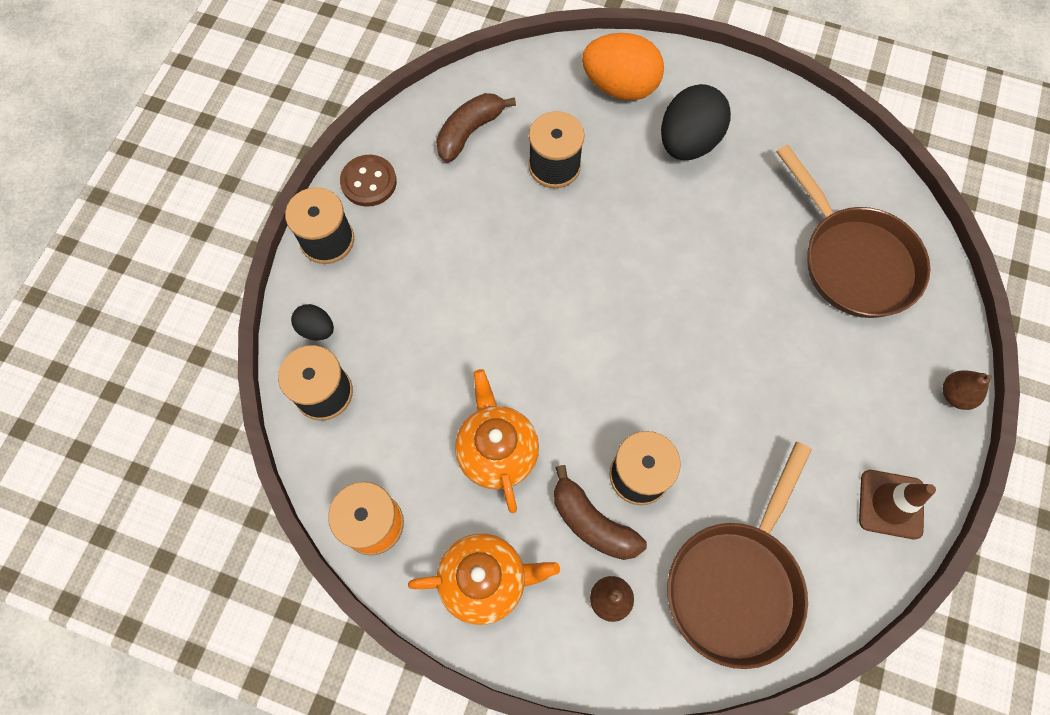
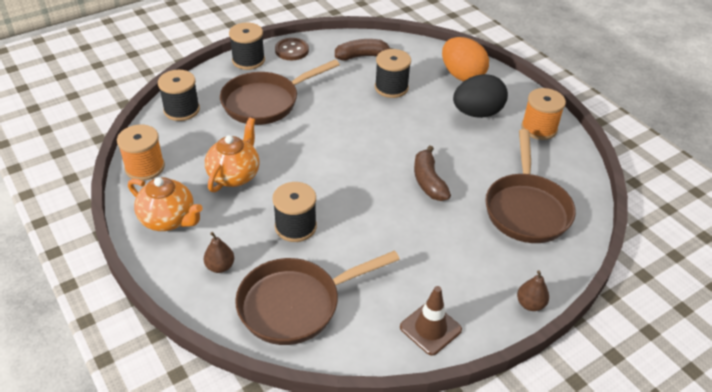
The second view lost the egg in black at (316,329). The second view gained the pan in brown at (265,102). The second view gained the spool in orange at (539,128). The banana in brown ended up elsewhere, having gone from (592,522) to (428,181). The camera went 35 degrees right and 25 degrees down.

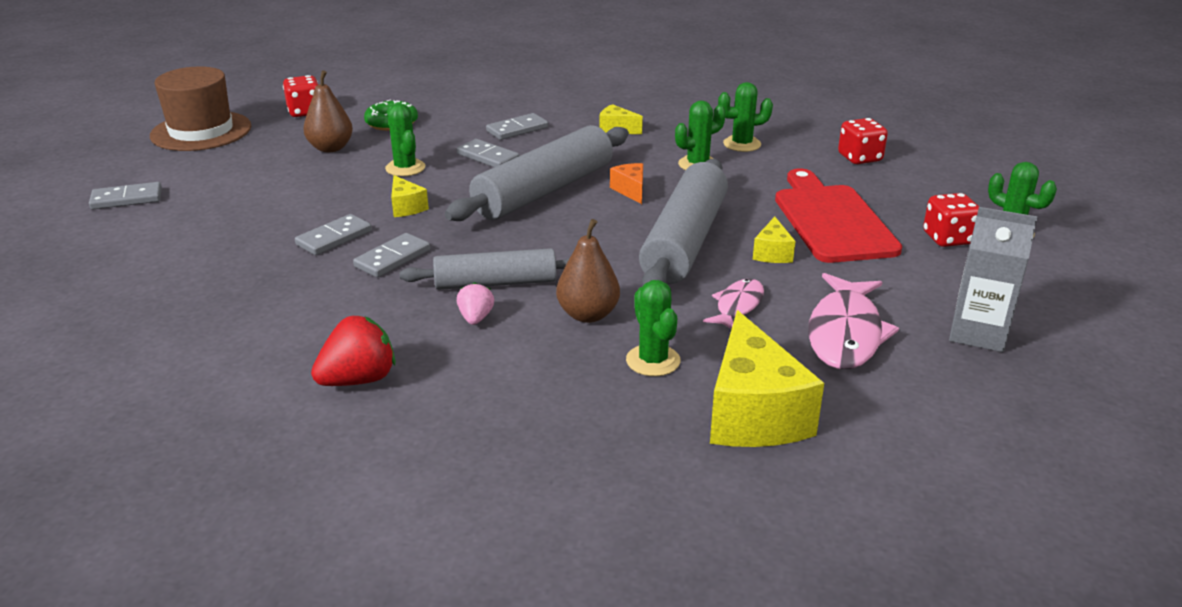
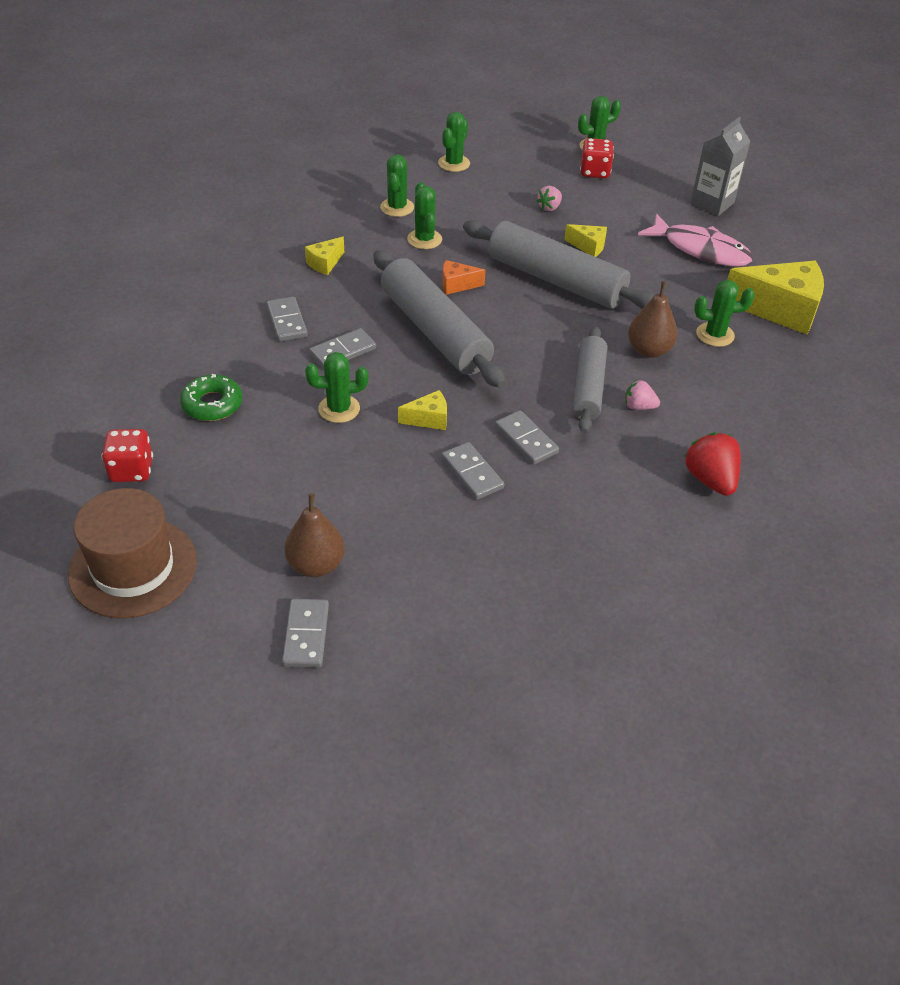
The second view lost the fish in pink at (737,306). The pear in brown ended up elsewhere, having gone from (331,148) to (316,565). Where the cutting board in red stood at (831,220), the strawberry in pink came to stand at (549,207). Where the dice in red stood at (859,158), the cactus in green came to stand at (454,163). The camera went 75 degrees left and 15 degrees up.

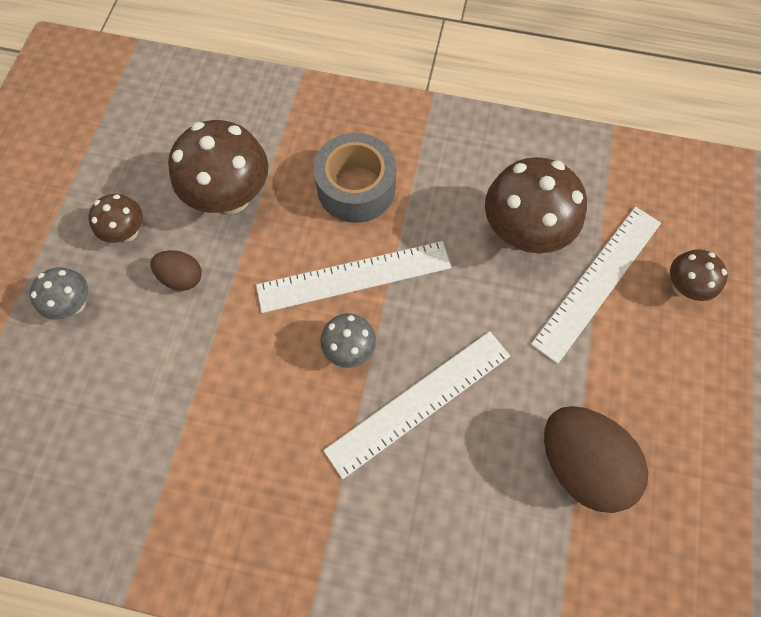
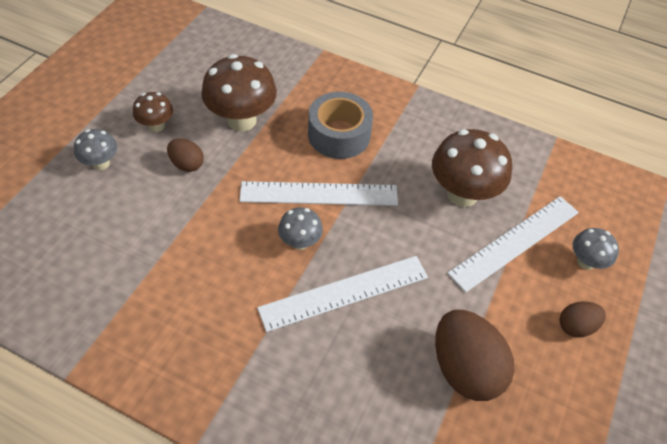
The second view gained the egg in brown at (576,326). What was the mushroom in brown at (682,287) turned into the mushroom in grey at (586,262). The camera went 10 degrees right and 15 degrees down.

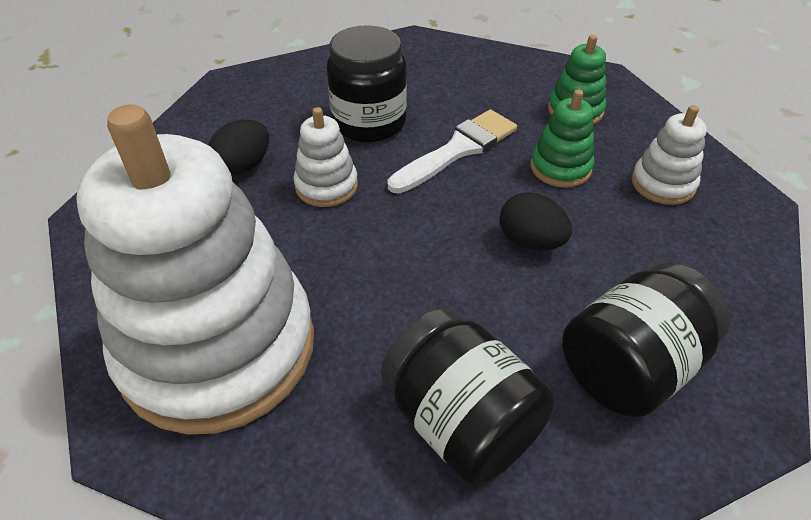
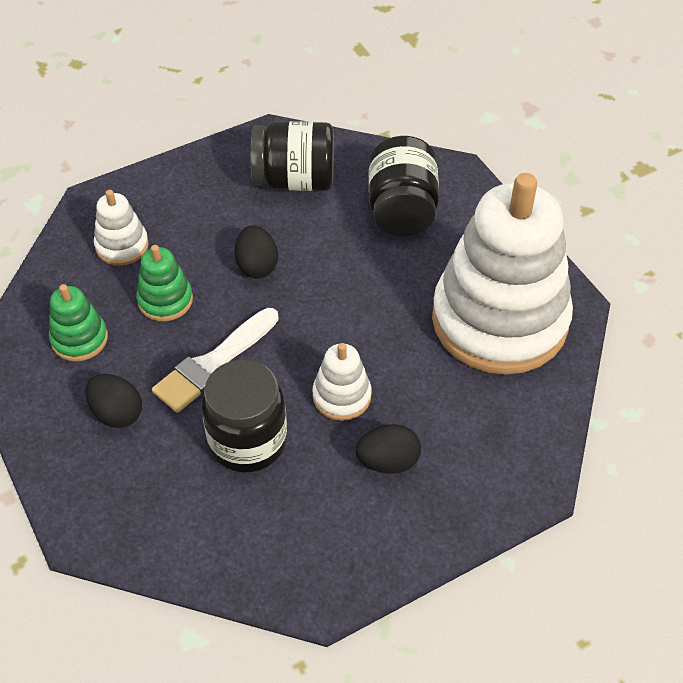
The second view gained the egg in black at (117,413). The brush in white at (458,150) ended up facing another way, 45 degrees counterclockwise from before. The camera went 140 degrees left and 5 degrees up.

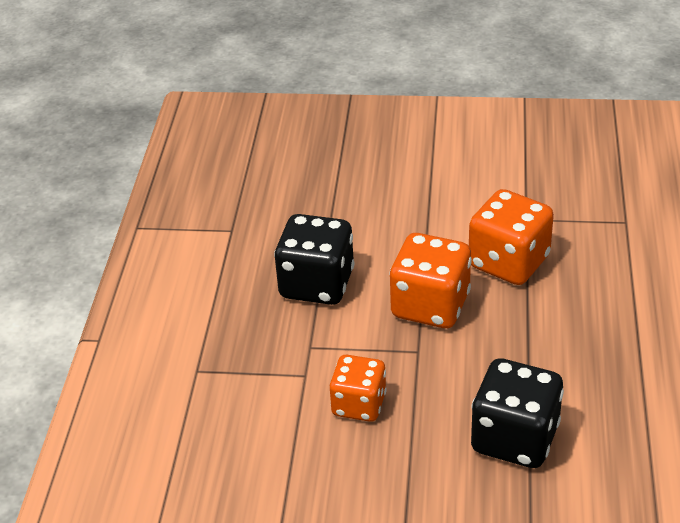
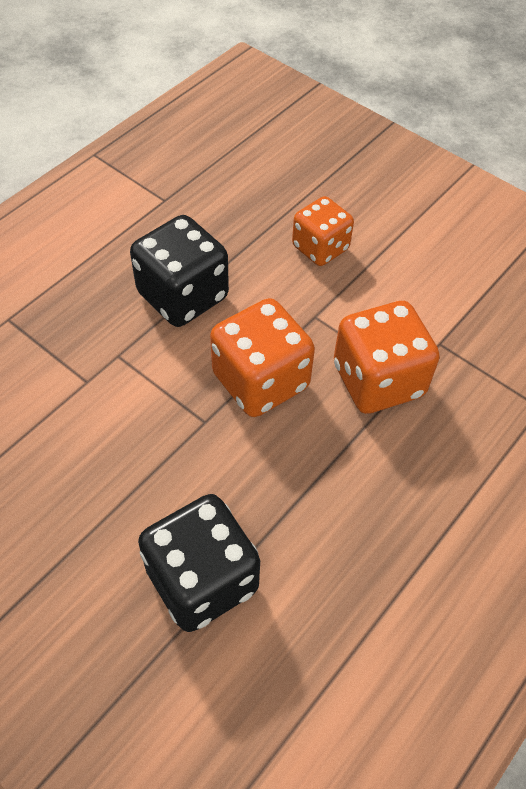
The dice in orange ended up elsewhere, having gone from (359,404) to (320,248). The camera went 30 degrees right and 15 degrees up.

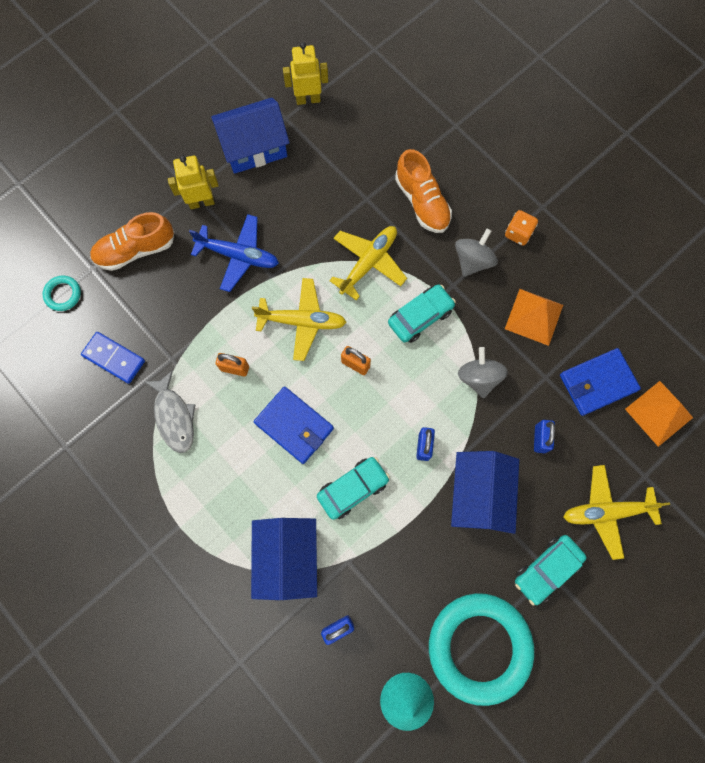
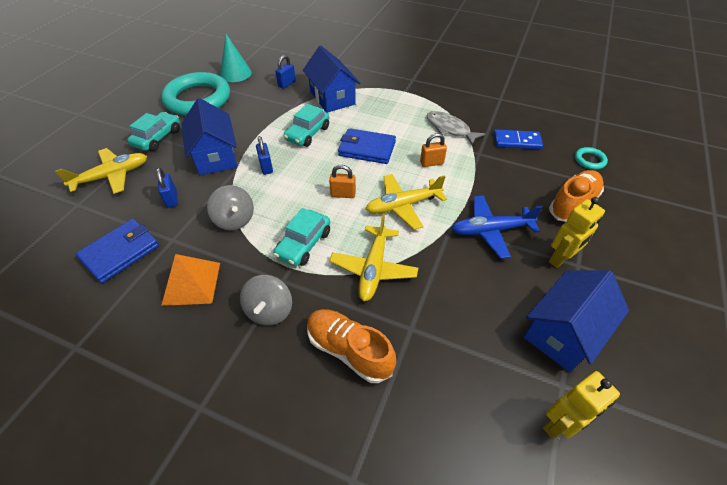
The second view lost the dice in orange at (518,233). The second view lost the pyramid in orange at (659,413). The camera went 155 degrees right and 25 degrees down.

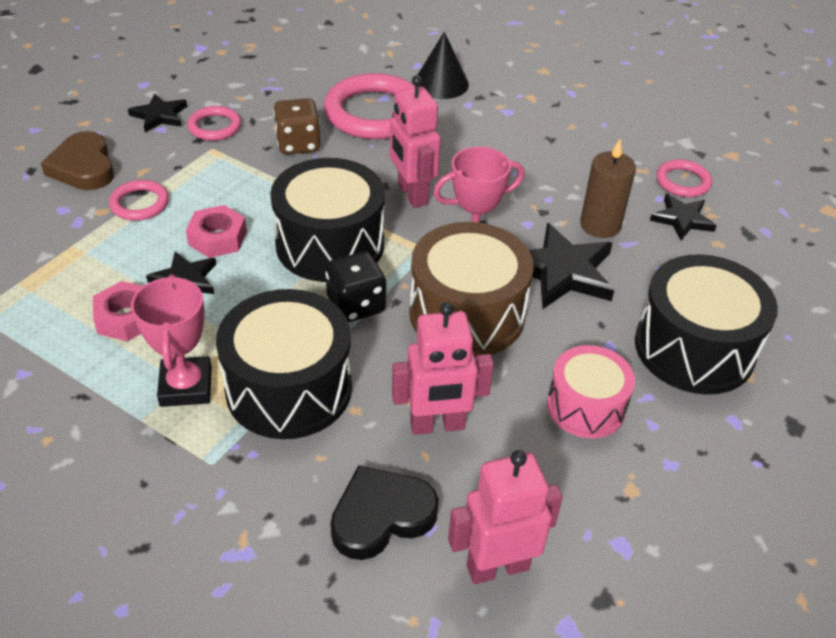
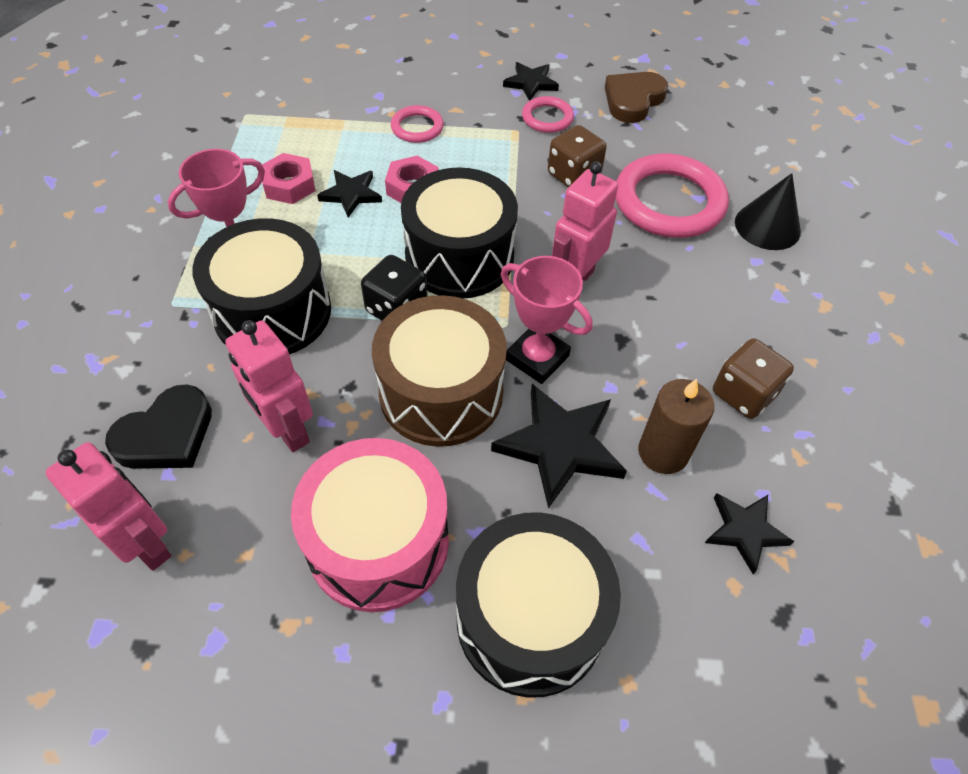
The second view lost the ring in pink at (682,182). The second view gained the dice in brown at (743,394). The heart in brown ended up elsewhere, having gone from (83,167) to (633,100). The heart in black at (381,516) ended up facing another way, 105 degrees clockwise from before. The size of the drum in pink at (586,406) changed by a factor of 1.61. The camera went 60 degrees right and 10 degrees up.

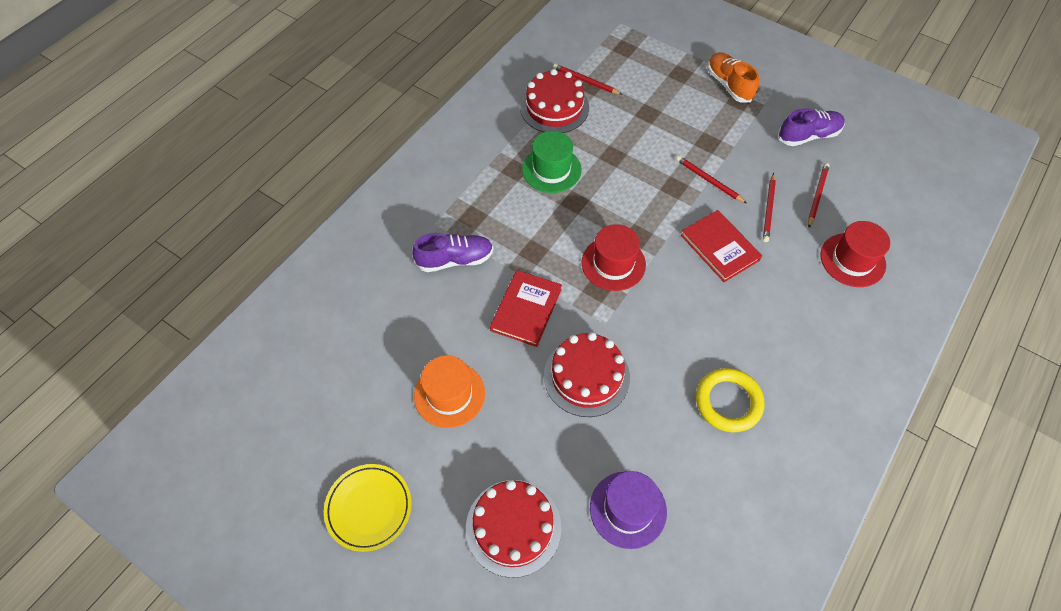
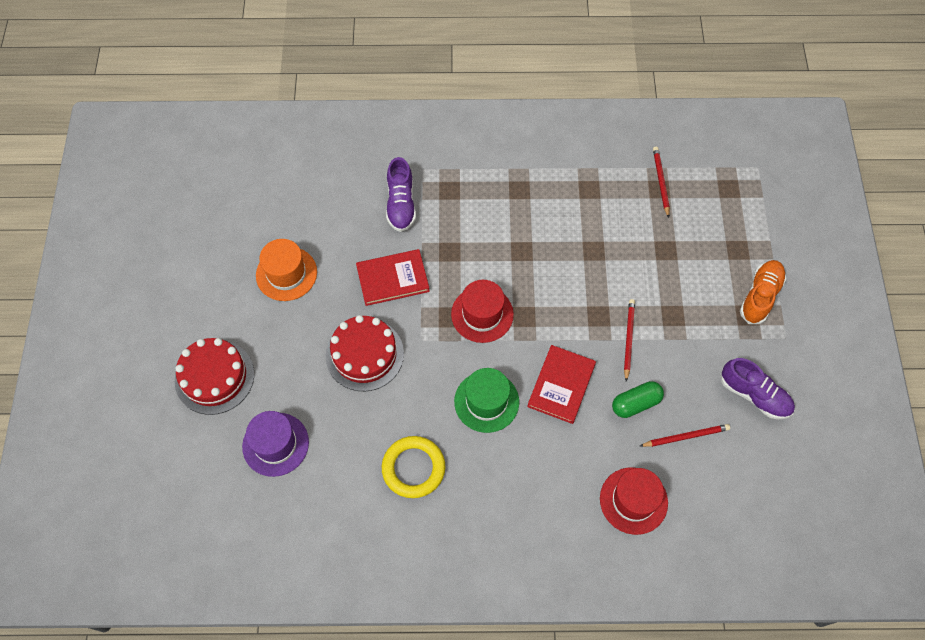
The second view lost the plate in yellow at (369,508). The second view lost the cake in red at (554,107). The hat in green ended up elsewhere, having gone from (551,169) to (486,401). Where the pencil in red stood at (769,209), the capsule in green came to stand at (636,403). The shoe in purple at (455,260) ended up facing another way, 45 degrees clockwise from before. The camera went 55 degrees right and 5 degrees up.

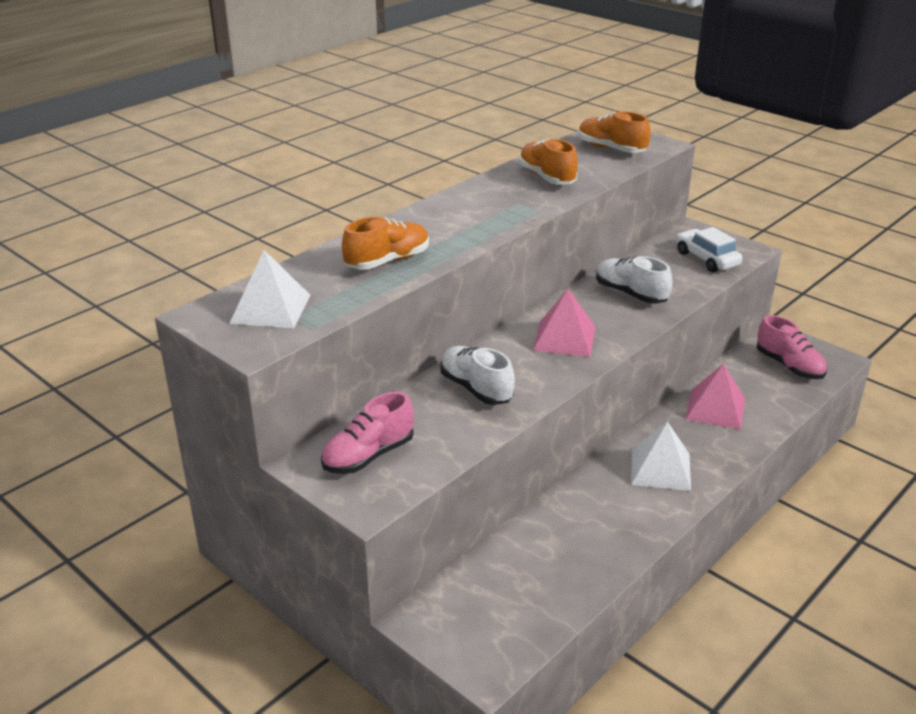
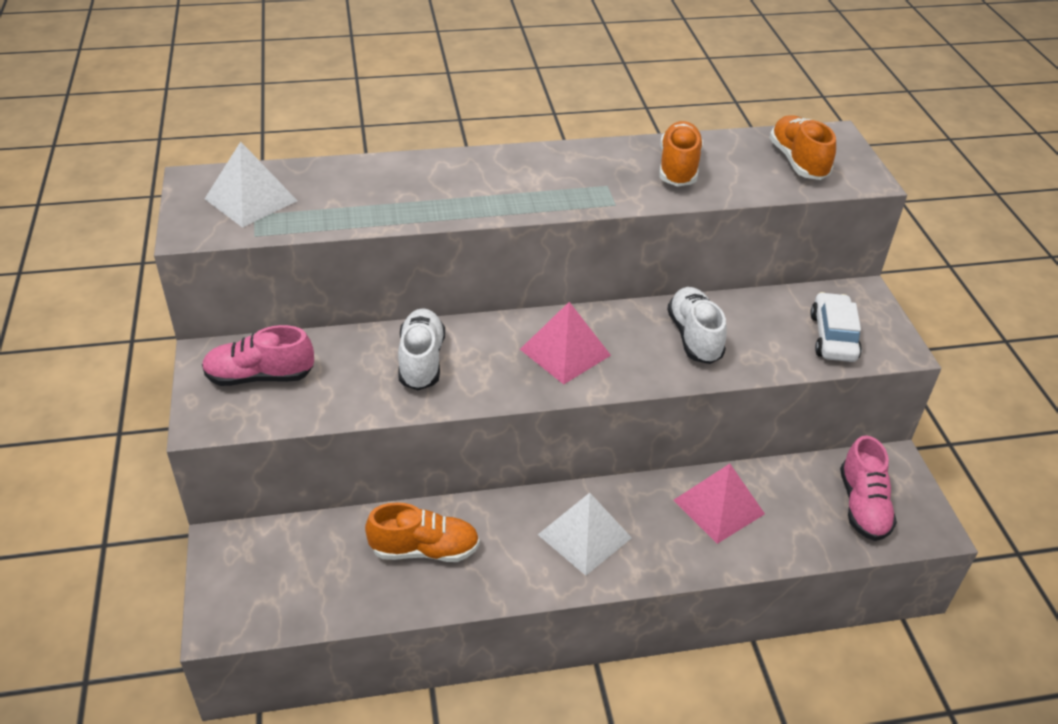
The shoe in orange ended up elsewhere, having gone from (387,261) to (424,549). The camera went 35 degrees right and 10 degrees up.

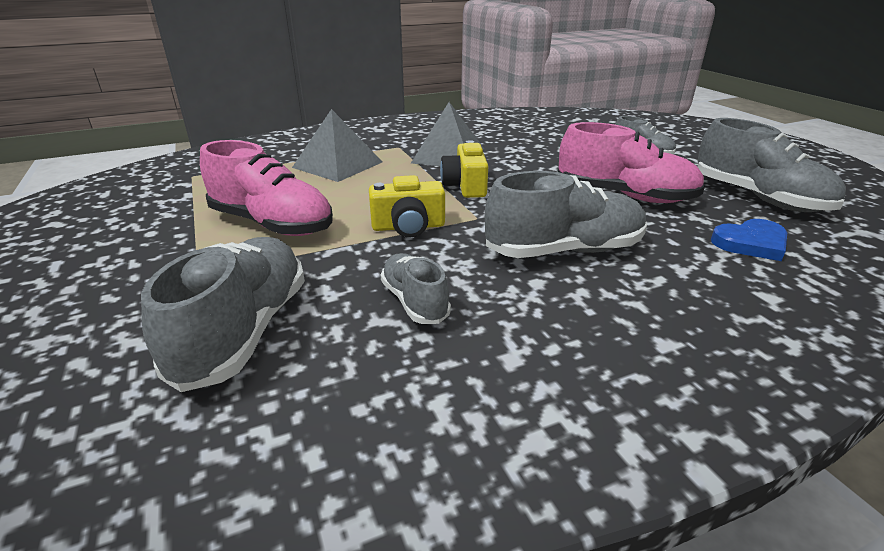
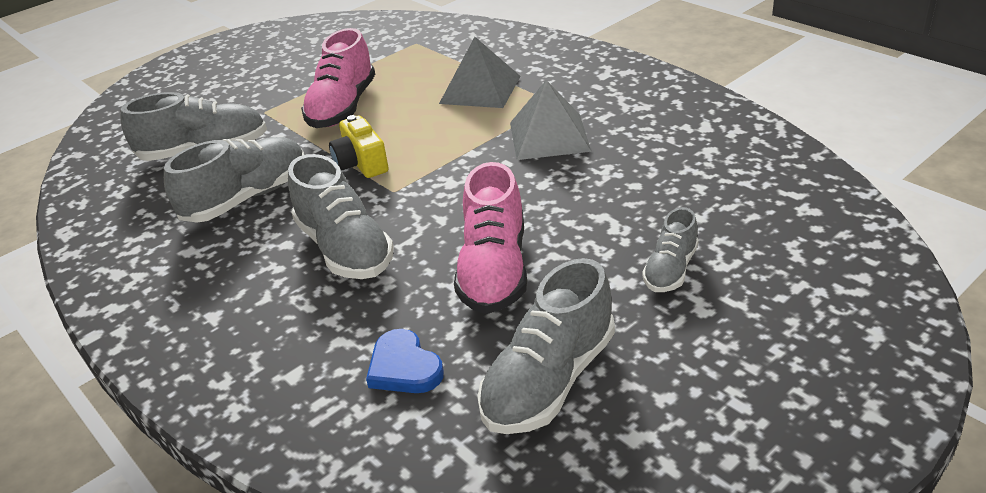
The second view lost the camera in yellow at (465,186). The size of the shoe in grey at (414,301) changed by a factor of 1.75. The camera went 75 degrees right and 5 degrees up.

